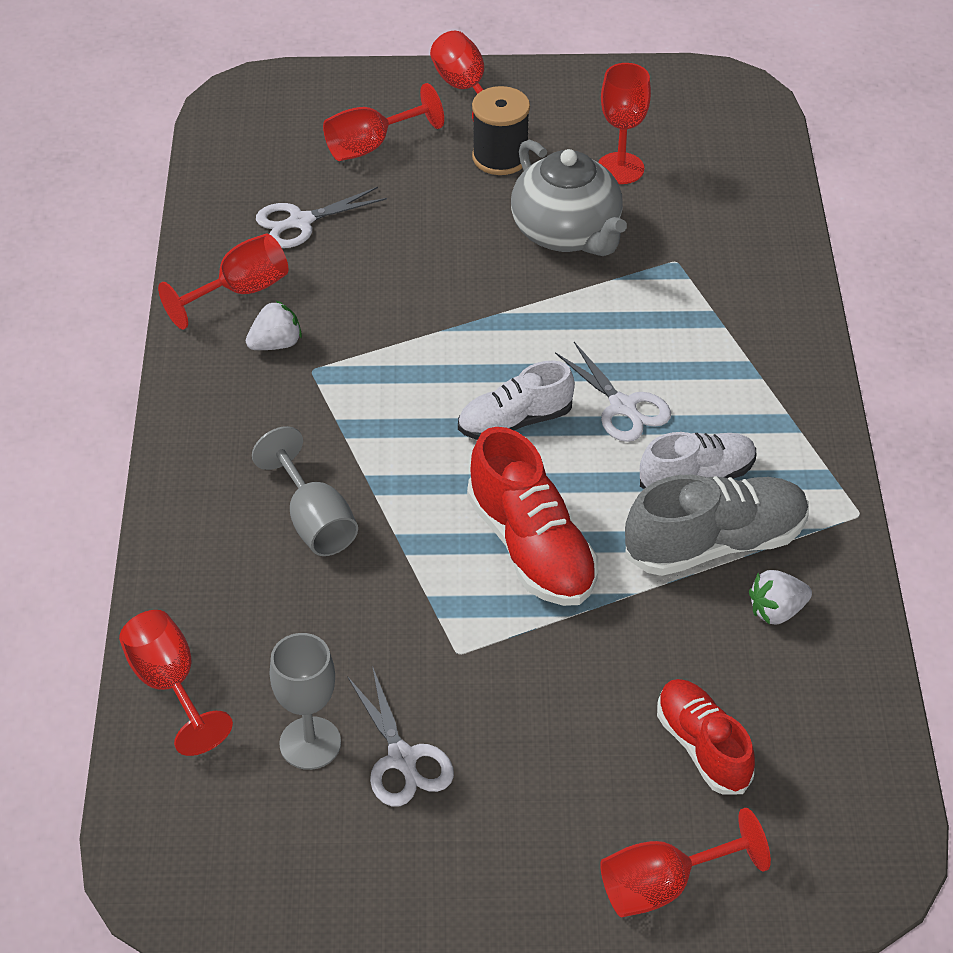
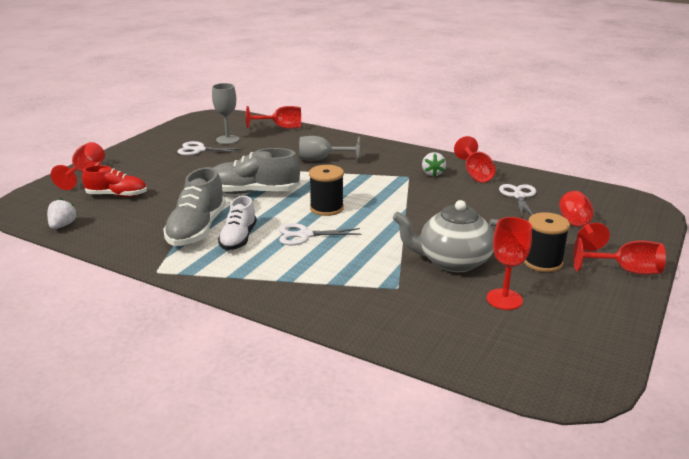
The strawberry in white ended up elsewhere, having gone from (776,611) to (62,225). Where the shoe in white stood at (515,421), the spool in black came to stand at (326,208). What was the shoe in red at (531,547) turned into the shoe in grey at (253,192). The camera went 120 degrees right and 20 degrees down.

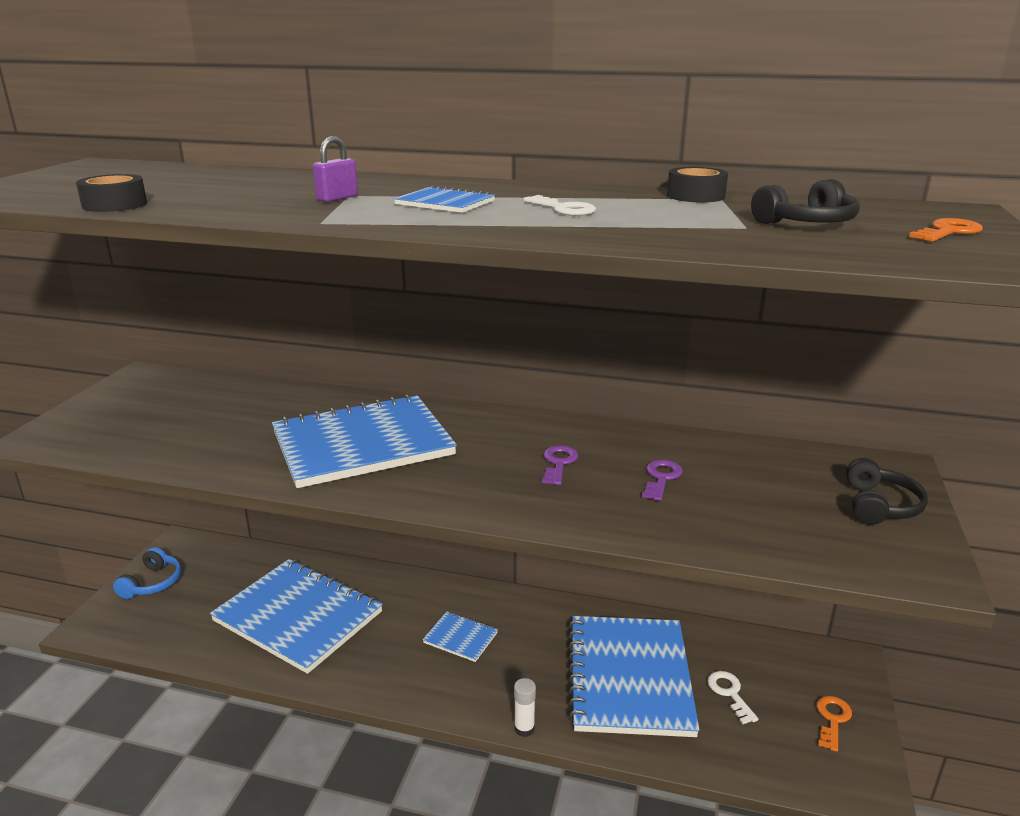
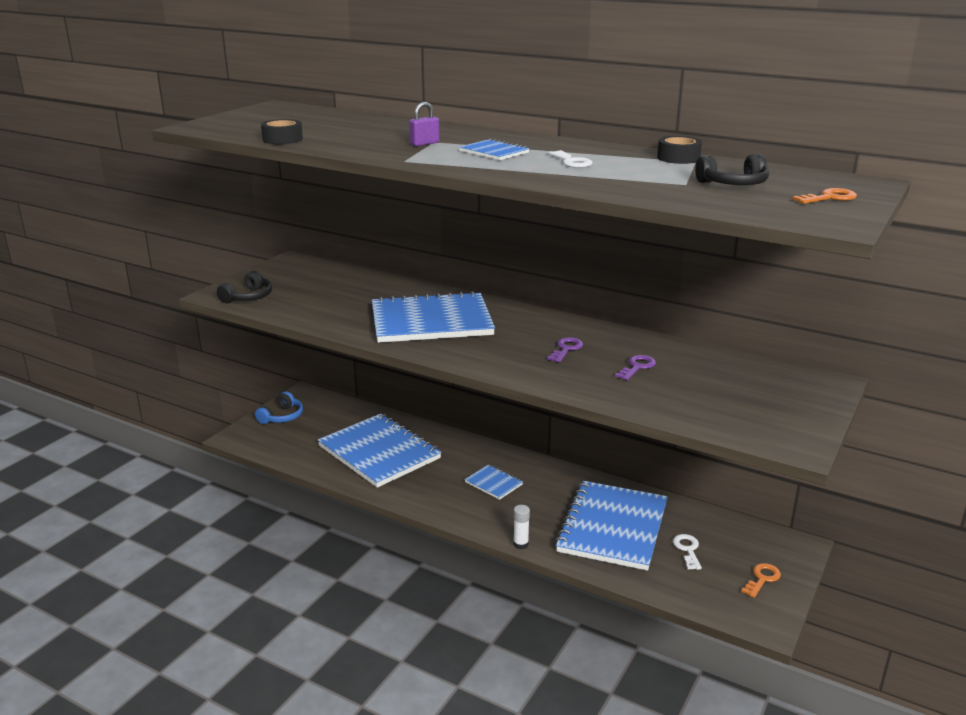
The headphones in black ended up elsewhere, having gone from (879,506) to (248,297). The camera went 15 degrees right and 0 degrees up.

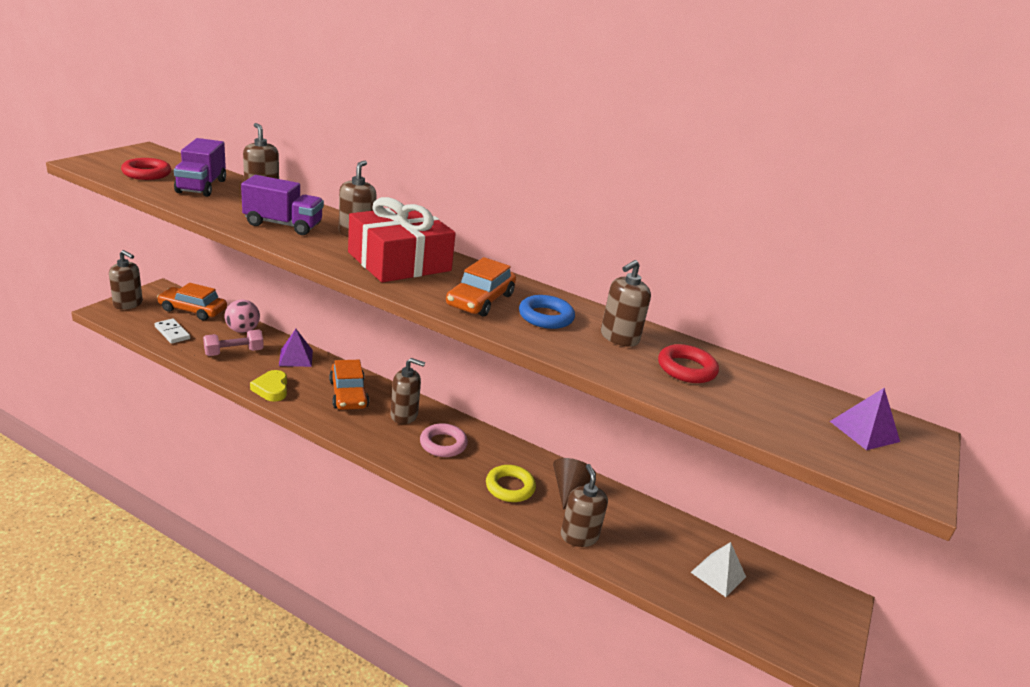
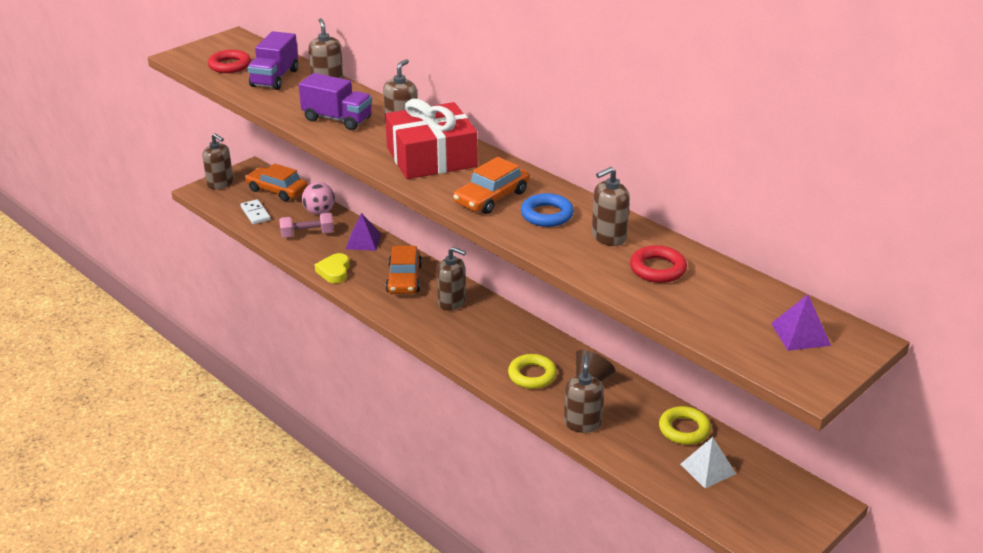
The second view lost the ring in pink at (443,444). The second view gained the ring in yellow at (684,429). The camera went 20 degrees right and 5 degrees up.

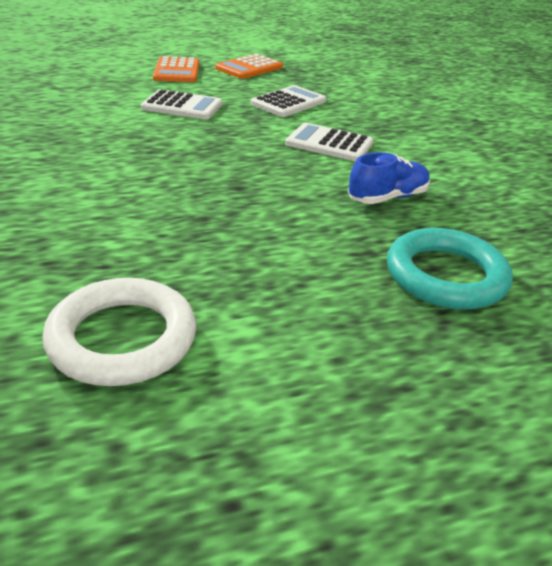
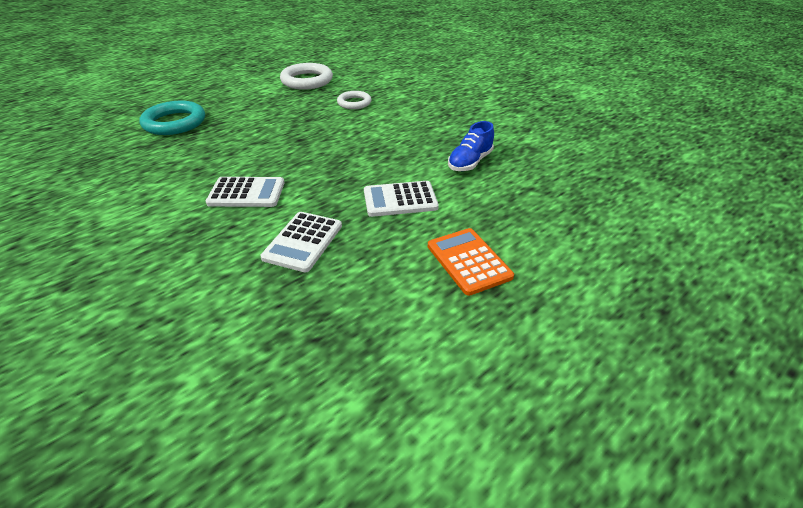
The second view lost the calculator in orange at (249,68). The second view gained the ring in white at (354,103). The shoe in blue ended up elsewhere, having gone from (387,198) to (470,162). The camera went 160 degrees right and 5 degrees up.

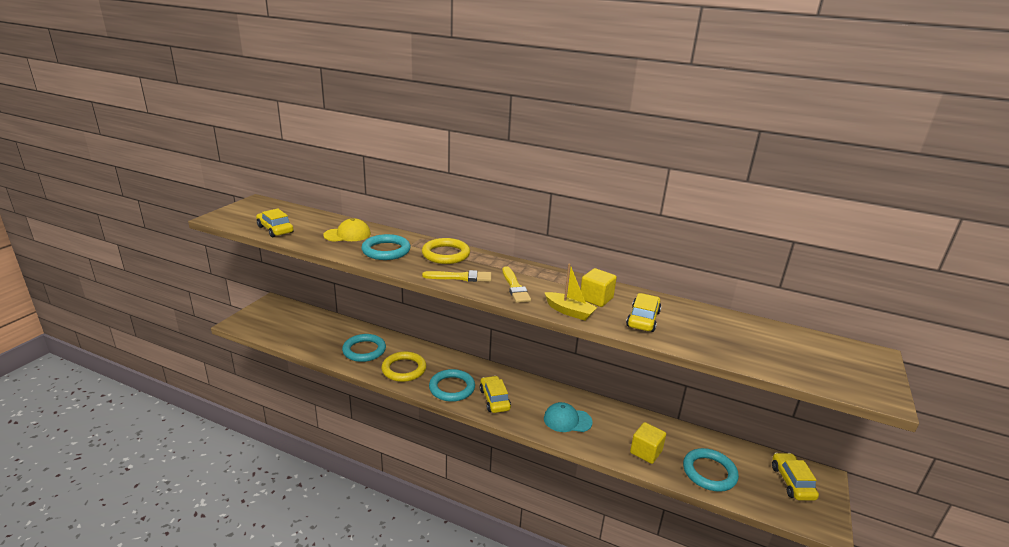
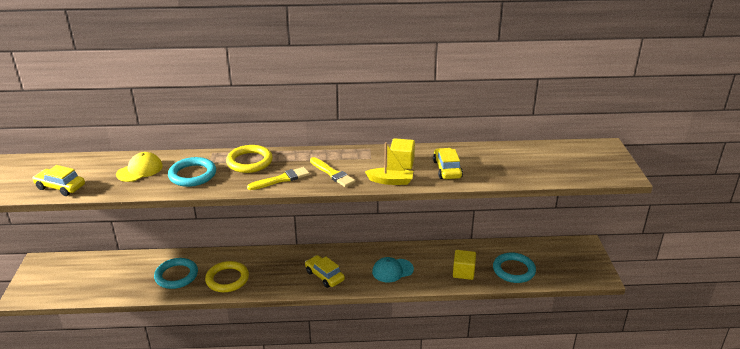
The second view lost the ring in turquoise at (452,388). The second view lost the car in yellow at (792,482). The camera went 25 degrees left and 5 degrees up.

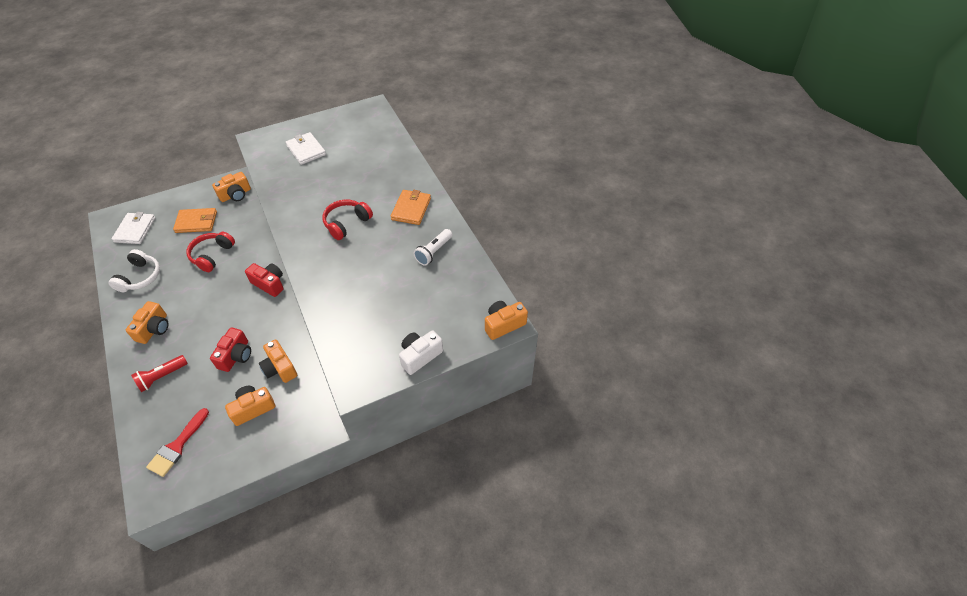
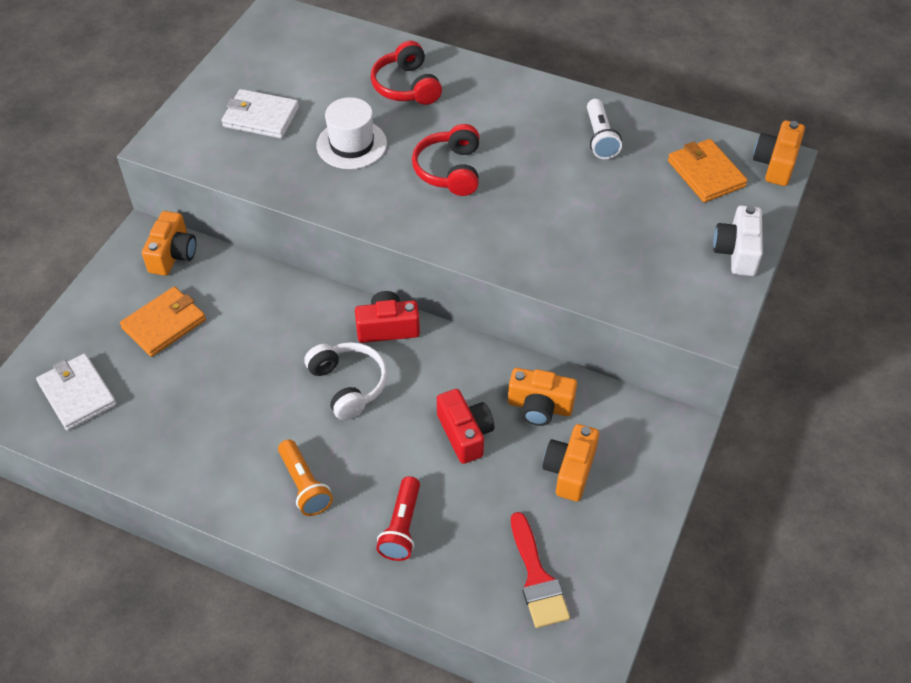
The second view gained the hat in white at (351,144). The headphones in white ended up elsewhere, having gone from (140,277) to (348,385). The headphones in red ended up elsewhere, having gone from (212,255) to (406,86). The wallet in orange ended up elsewhere, having gone from (411,209) to (705,173). Where the camera in orange stood at (154,329), the flashlight in orange came to stand at (304,485). The camera went 40 degrees left and 0 degrees up.

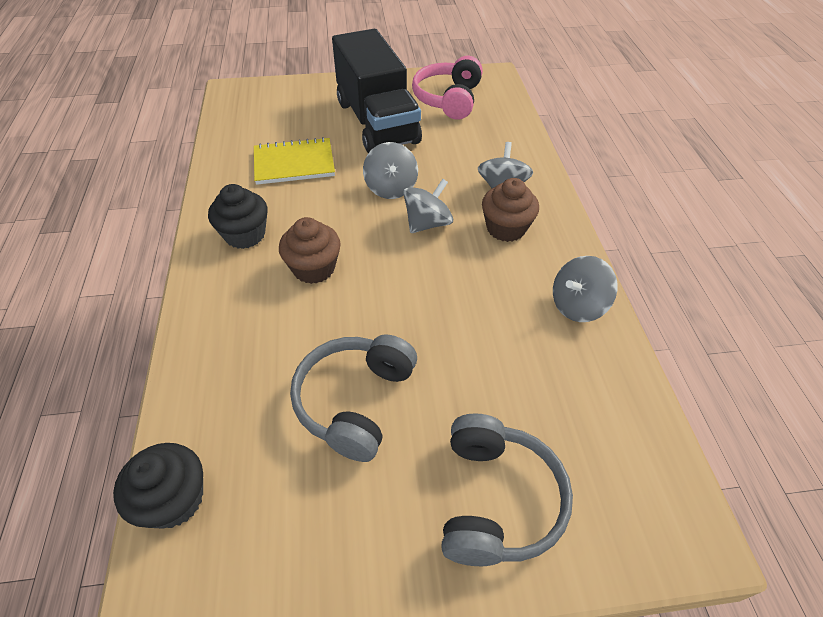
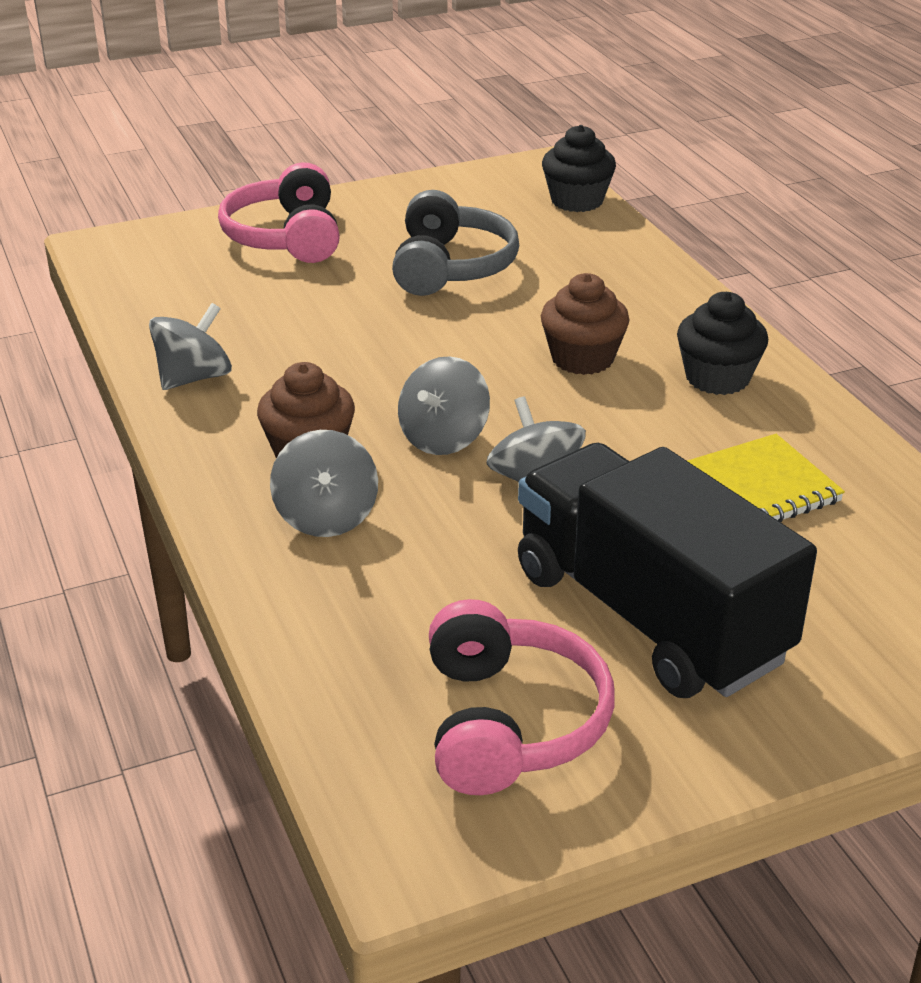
What was the headphones in grey at (496,499) turned into the headphones in pink at (286,237). The camera went 165 degrees right and 15 degrees down.

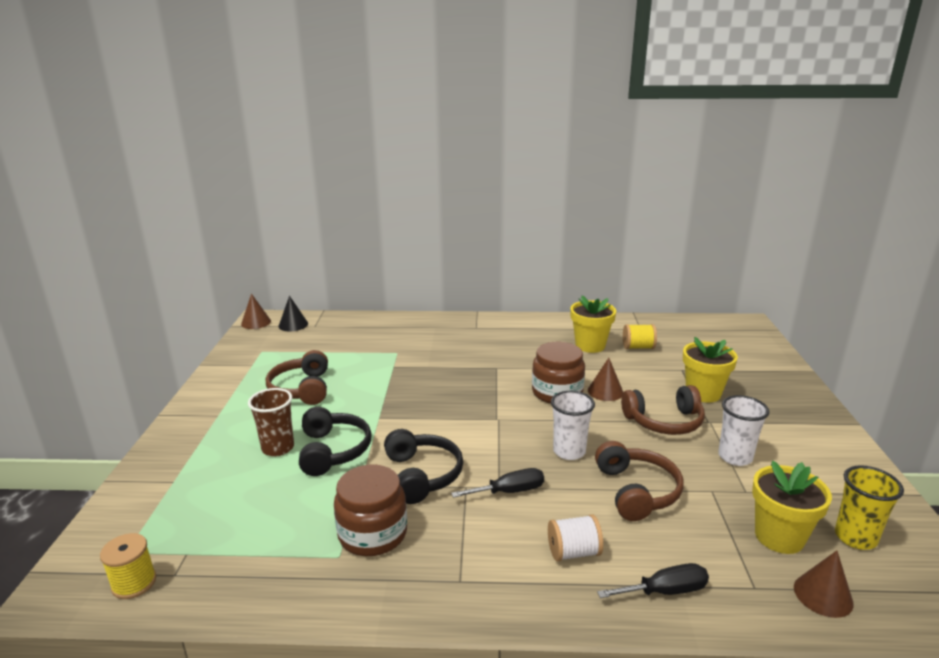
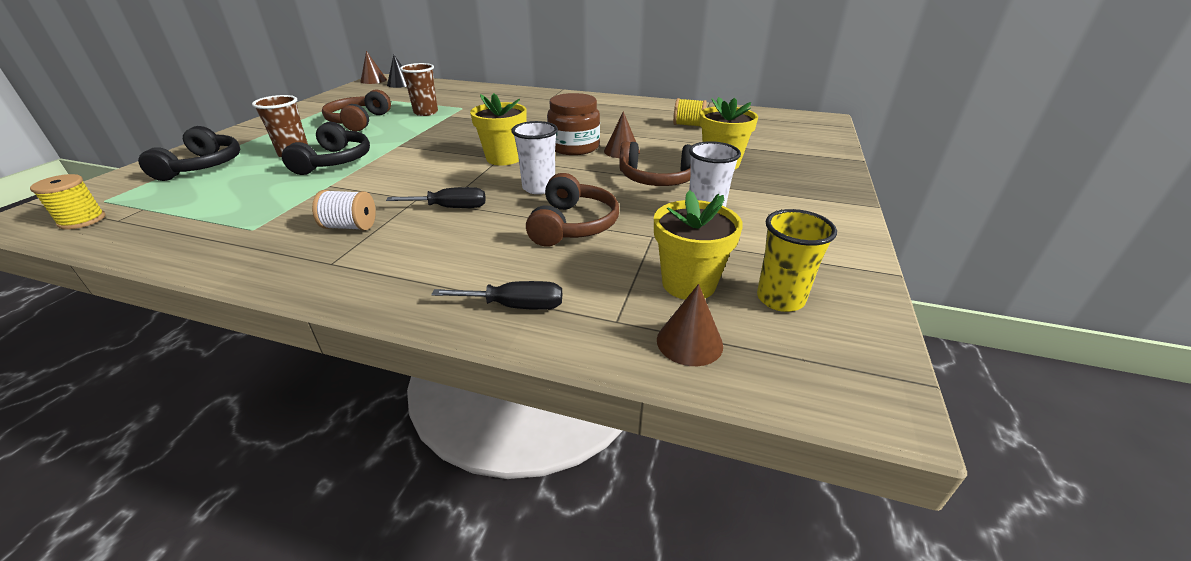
The second view lost the jar in brown at (372,533). The second view gained the cup in brown at (426,112). The headphones in black ended up elsewhere, having gone from (422,475) to (203,166). The spool in white ended up elsewhere, having gone from (573,552) to (350,226). The flower pot in yellow ended up elsewhere, having gone from (590,345) to (504,158). The camera went 15 degrees right and 10 degrees up.

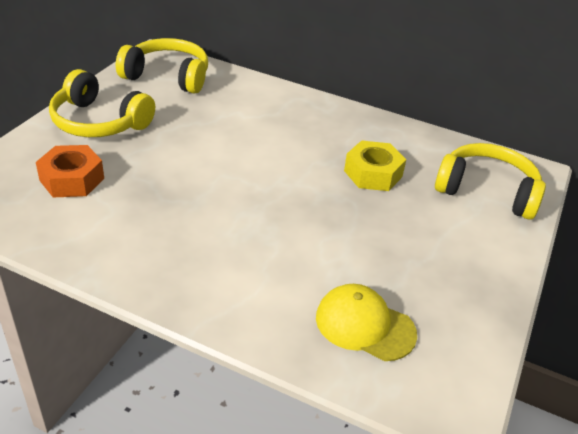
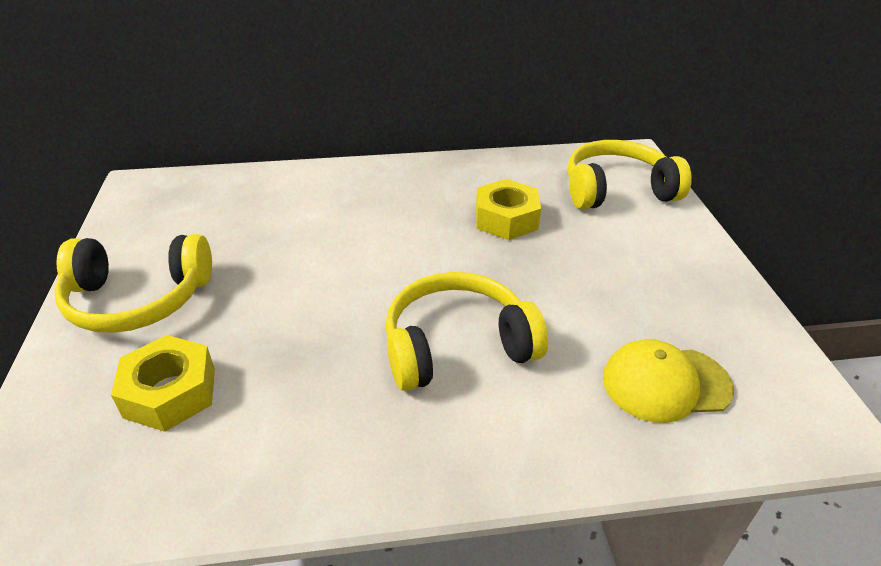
The headphones in yellow ended up elsewhere, having gone from (168,76) to (457,345). What was the nut in orange at (72,179) turned into the nut in yellow at (170,392). The camera went 30 degrees left and 0 degrees up.

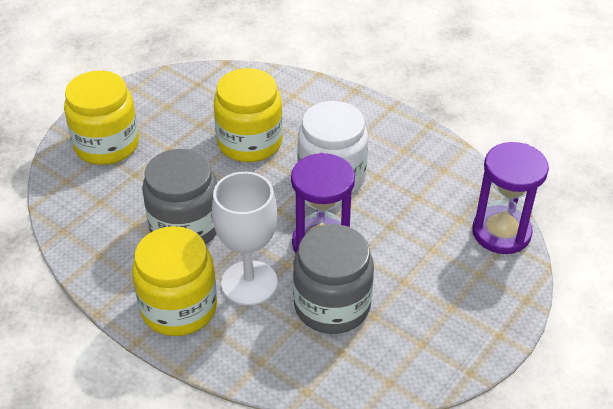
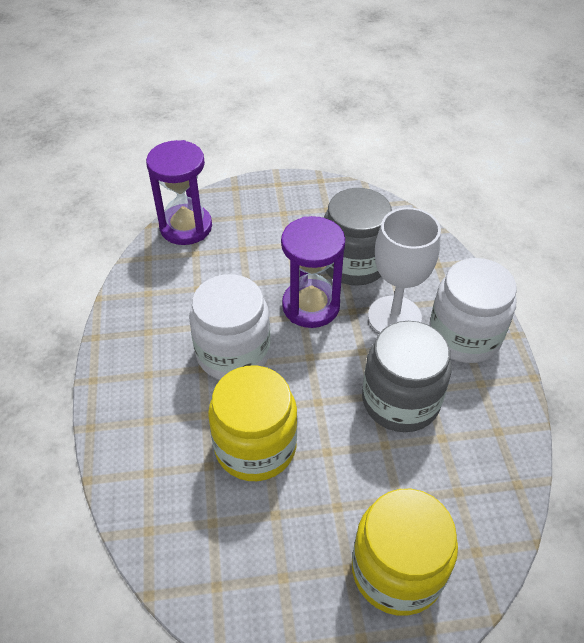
What was the jar in yellow at (179,307) turned into the jar in white at (464,336). The camera went 135 degrees left and 5 degrees up.

